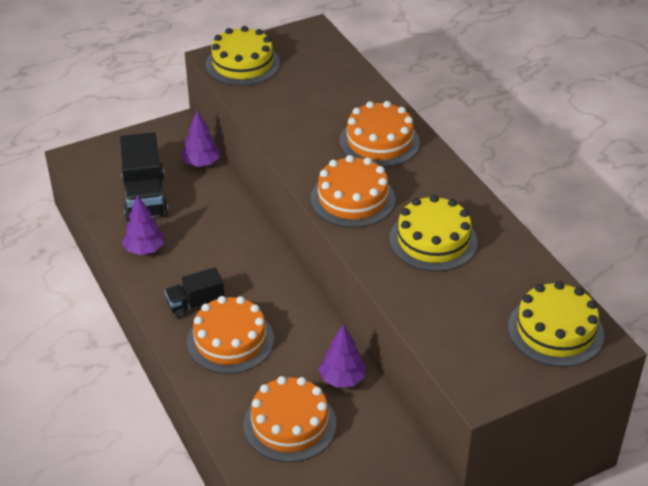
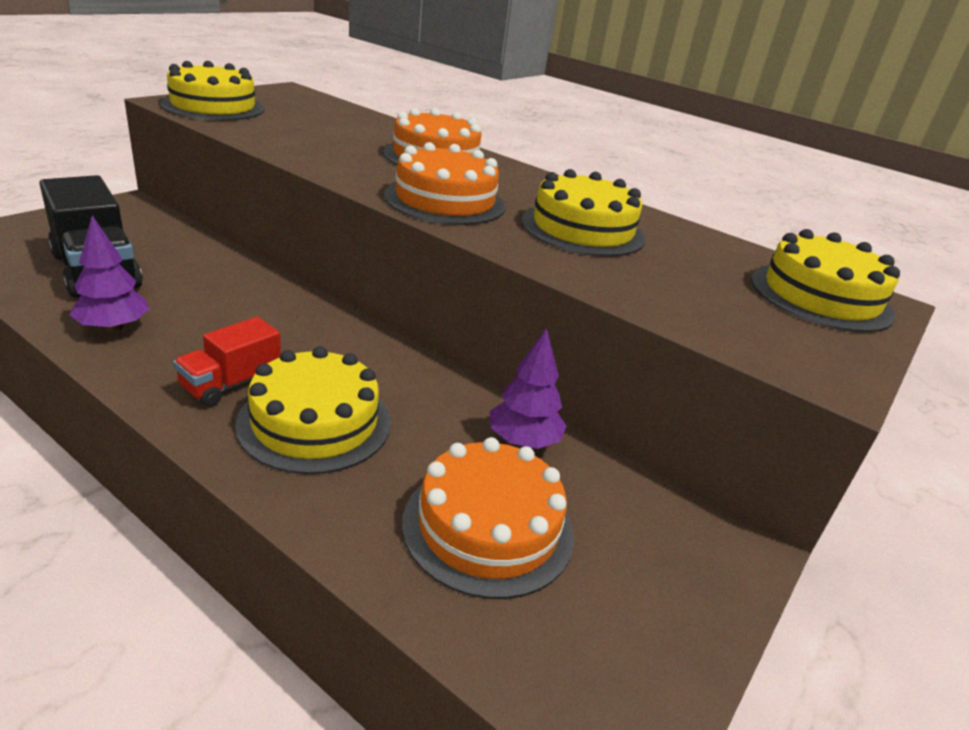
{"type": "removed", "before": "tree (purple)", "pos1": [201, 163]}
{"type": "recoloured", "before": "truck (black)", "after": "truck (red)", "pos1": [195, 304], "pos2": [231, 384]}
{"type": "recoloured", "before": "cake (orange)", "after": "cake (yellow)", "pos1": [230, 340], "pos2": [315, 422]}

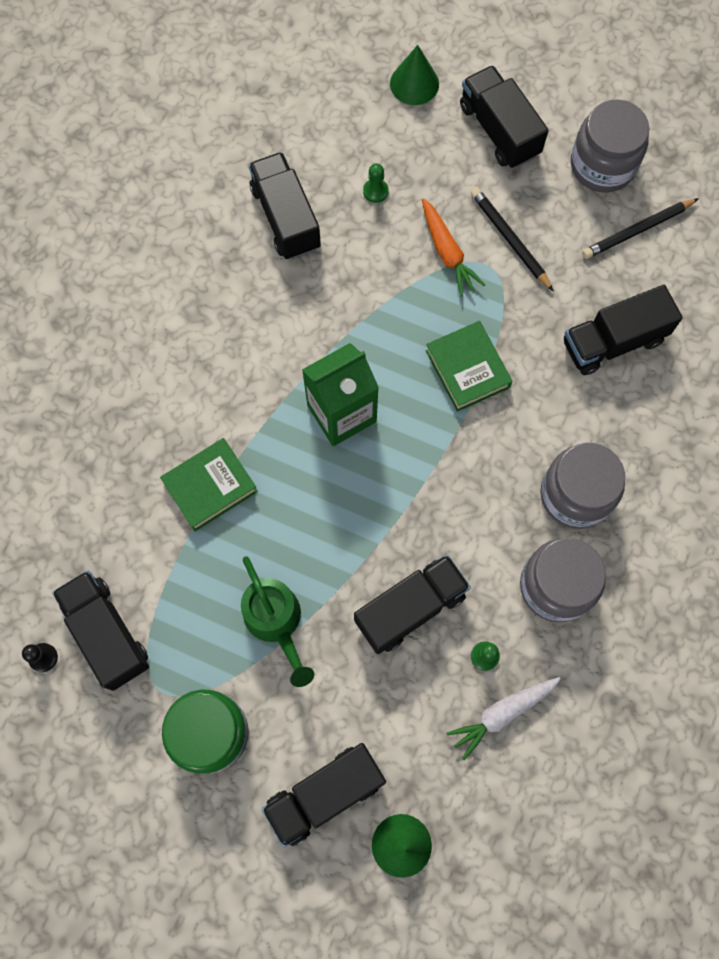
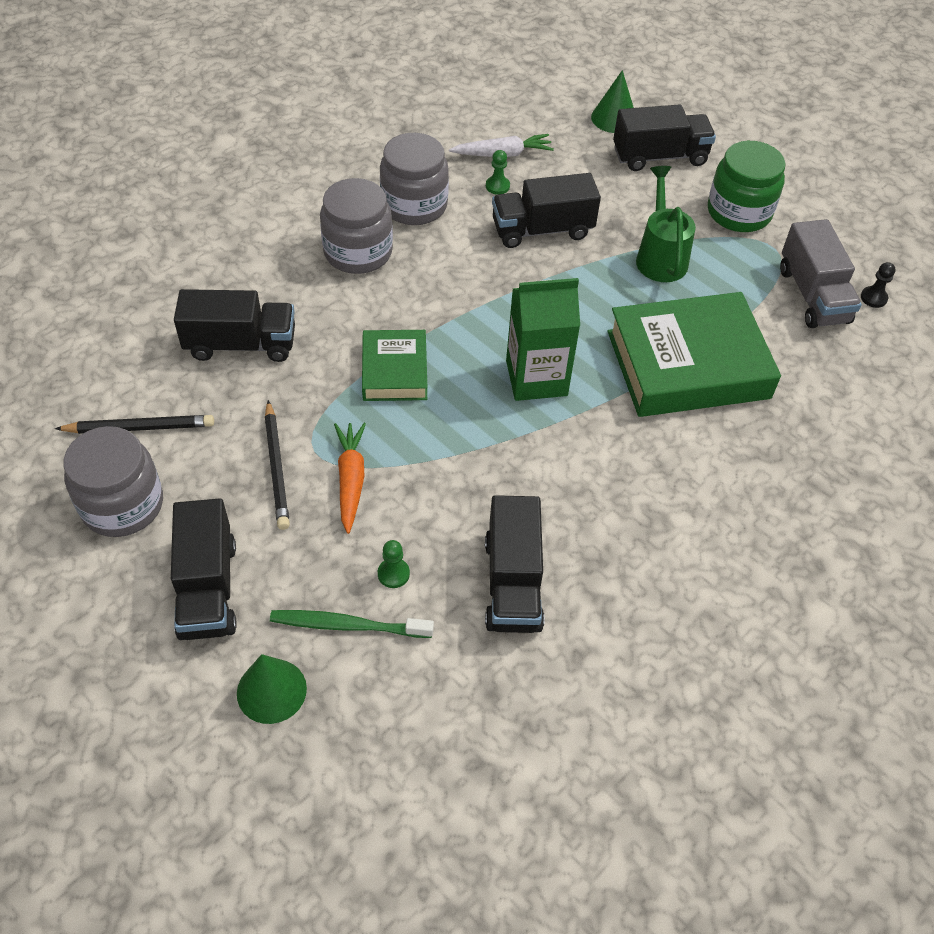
{"type": "added", "after": "toothbrush (green)", "pos2": [347, 625]}
{"type": "recoloured", "before": "truck (black)", "after": "truck (grey)", "pos1": [107, 633], "pos2": [813, 295]}
{"type": "resized", "before": "book (green)", "pos1": [210, 486], "pos2": [688, 365], "scale": 1.83}

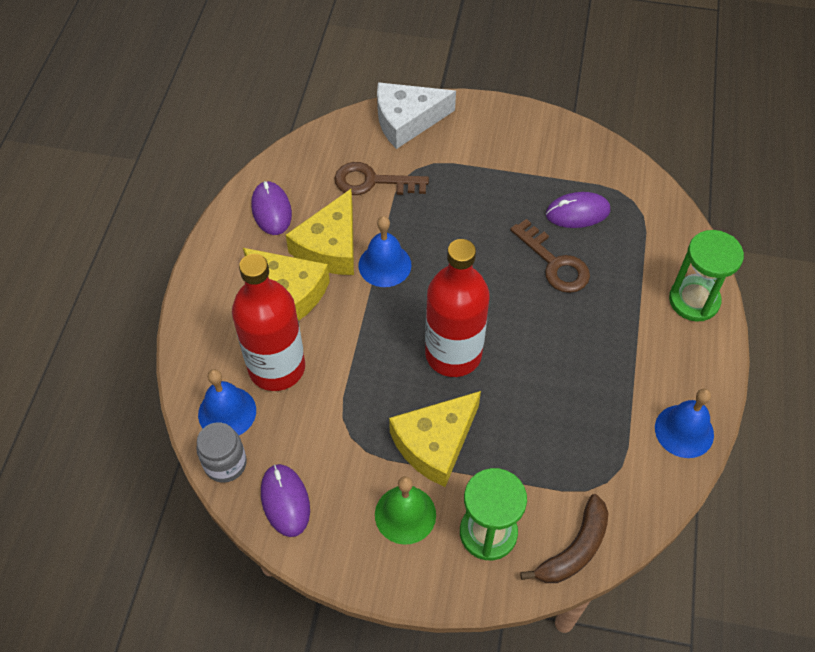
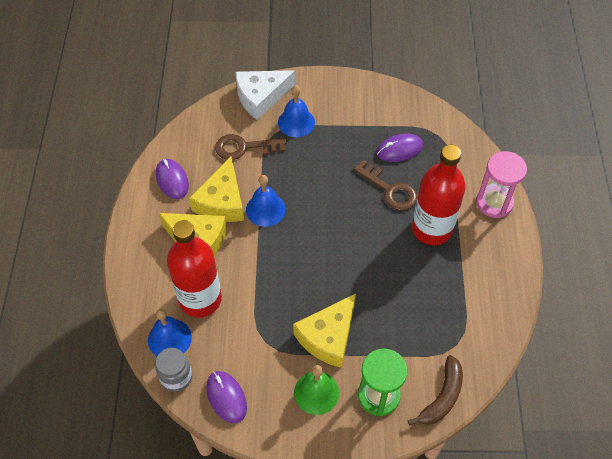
{"type": "moved", "before": "bottle (red)", "pos1": [453, 354], "pos2": [431, 229]}
{"type": "moved", "before": "bell (blue)", "pos1": [684, 431], "pos2": [296, 122]}
{"type": "recoloured", "before": "hourglass (green)", "after": "hourglass (pink)", "pos1": [694, 300], "pos2": [494, 202]}

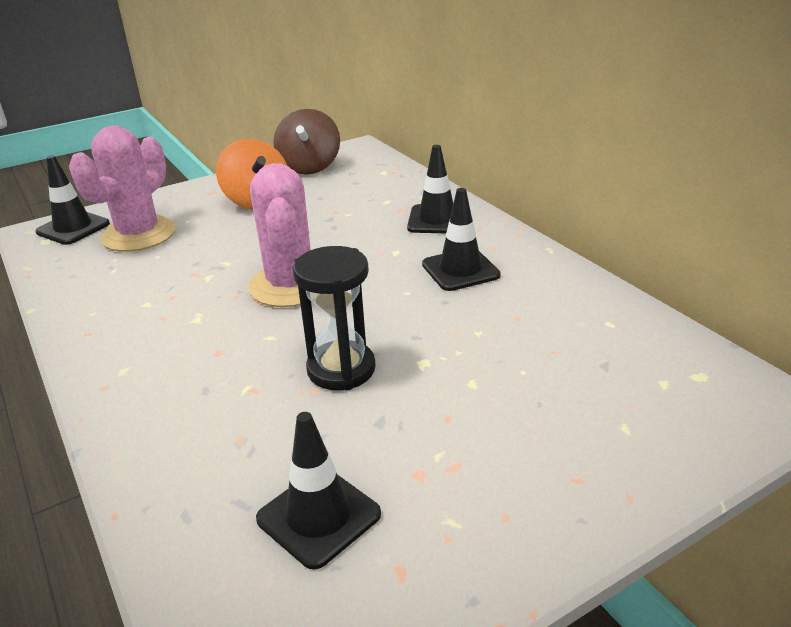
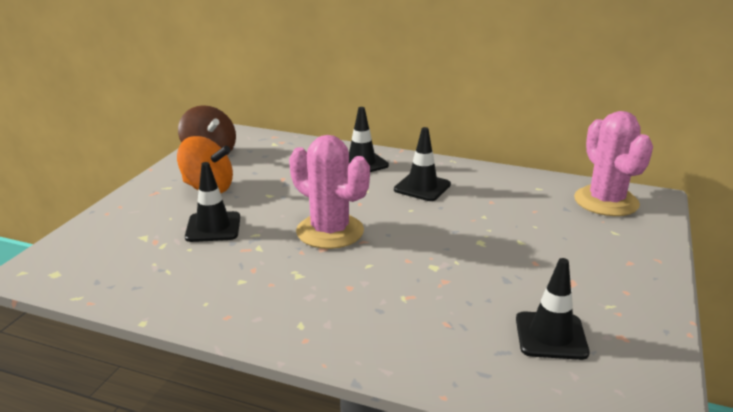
{"type": "removed", "before": "hourglass (black)", "pos1": [341, 369]}
{"type": "moved", "before": "traffic cone (black)", "pos1": [73, 228], "pos2": [213, 227]}
{"type": "moved", "before": "cactus (pink)", "pos1": [139, 235], "pos2": [606, 201]}

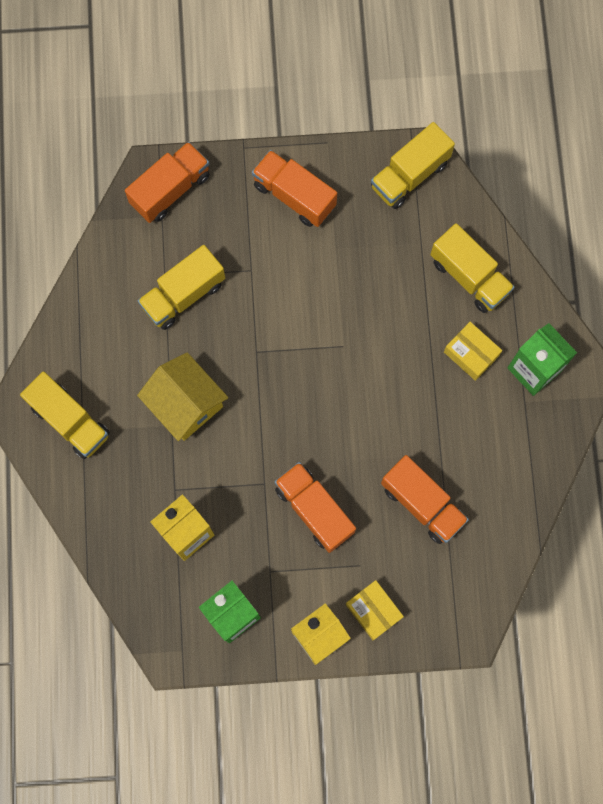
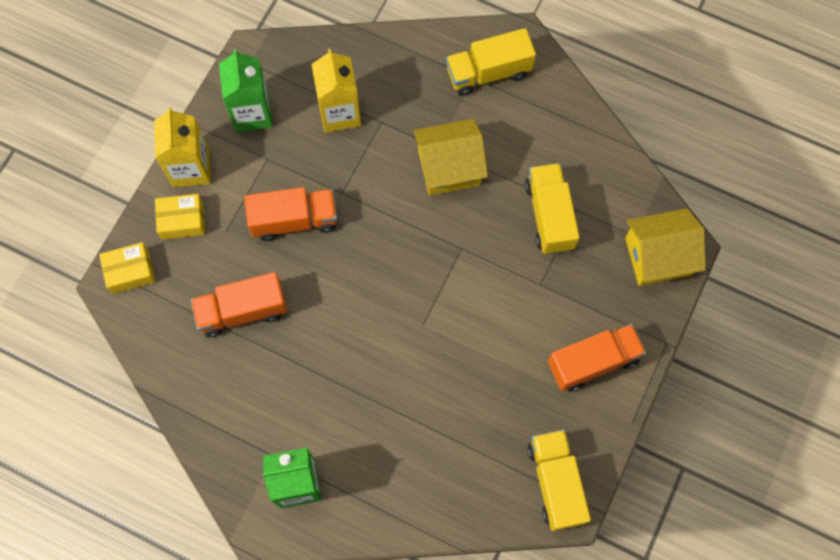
{"type": "removed", "before": "truck (yellow)", "pos1": [469, 276]}
{"type": "moved", "before": "box (yellow)", "pos1": [471, 354], "pos2": [130, 271]}
{"type": "replaced", "before": "truck (orange)", "after": "house (yellow)", "pos1": [170, 190], "pos2": [657, 256]}

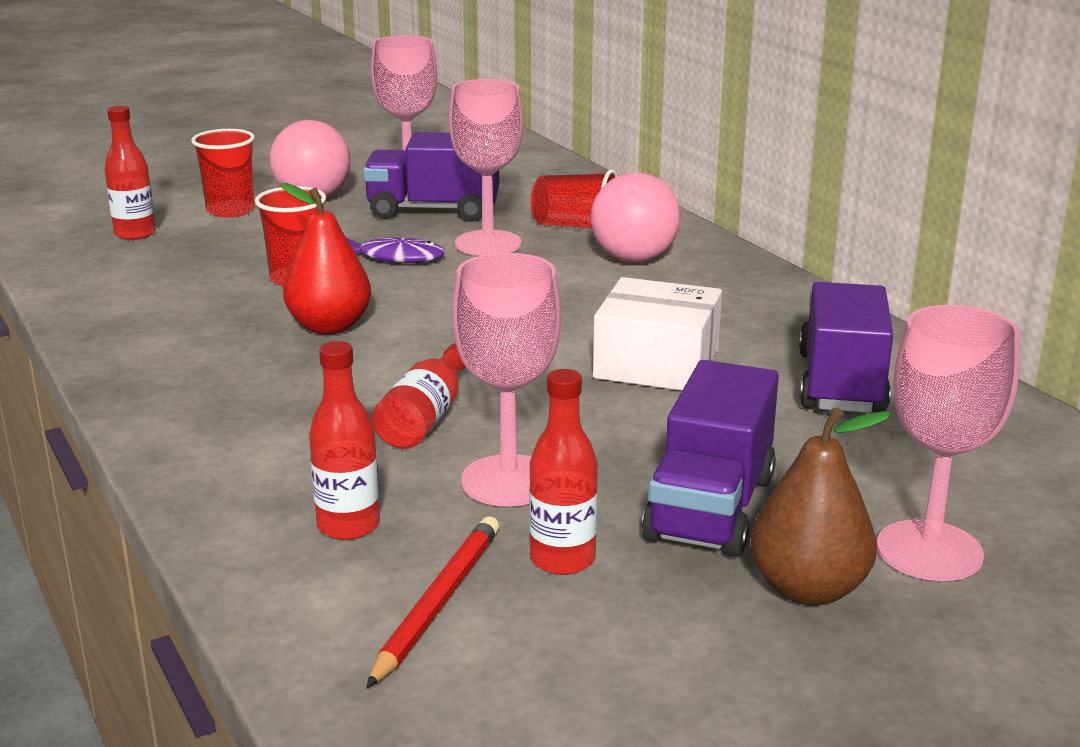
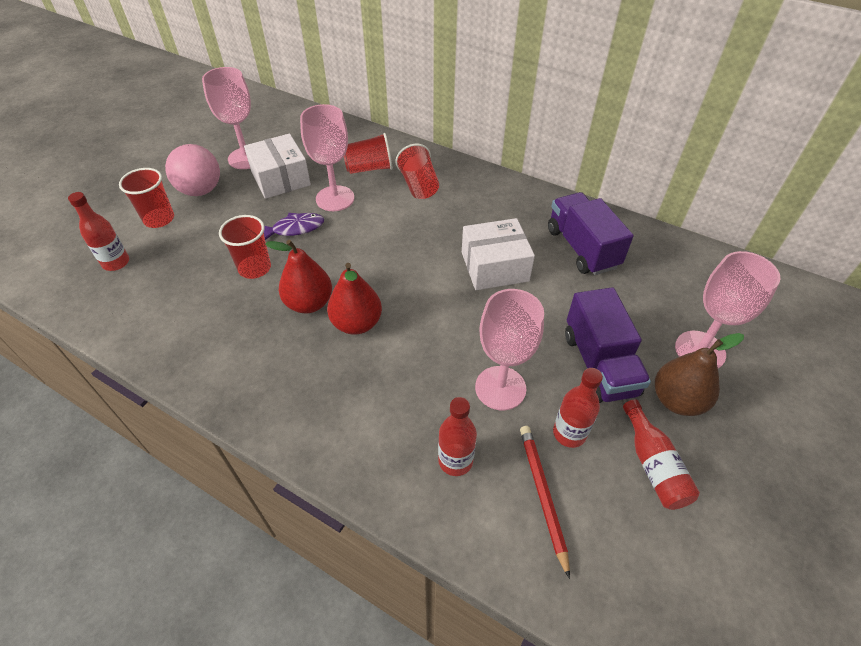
{"type": "added", "after": "pear (red)", "pos2": [357, 323]}
{"type": "moved", "before": "bottle (red)", "pos1": [426, 417], "pos2": [653, 465]}
{"type": "replaced", "before": "truck (purple)", "after": "box (white)", "pos1": [433, 210], "pos2": [281, 178]}
{"type": "replaced", "before": "ball (pink)", "after": "cup (red)", "pos1": [634, 259], "pos2": [419, 186]}

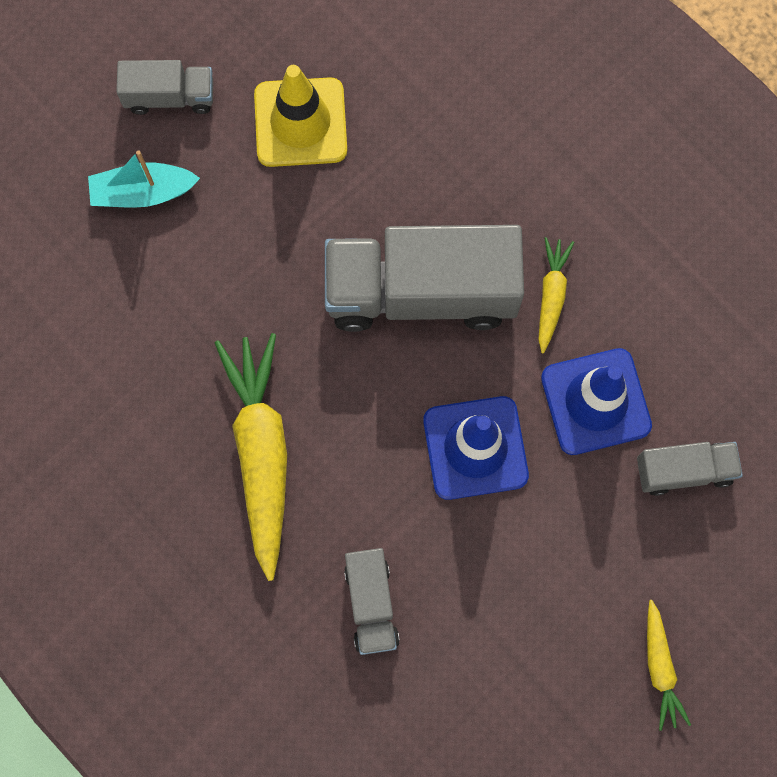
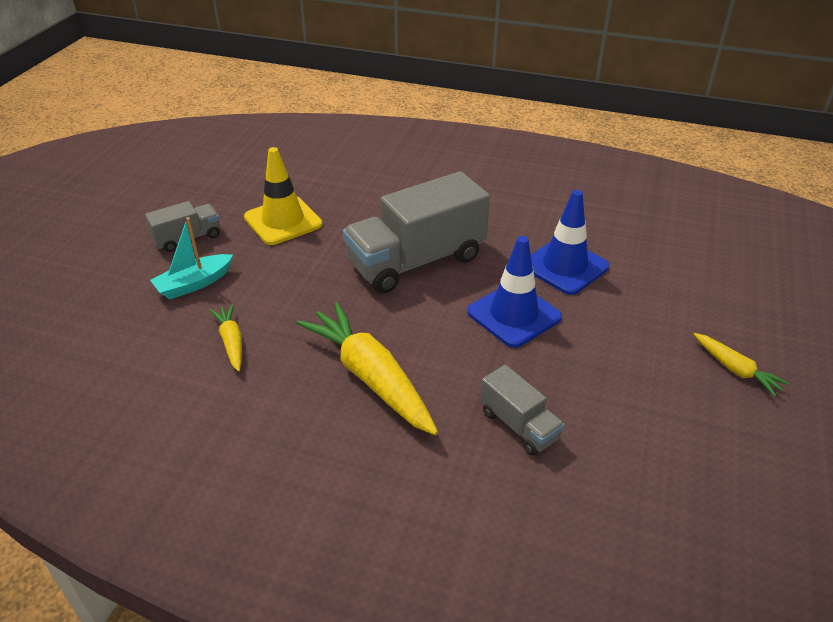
{"type": "removed", "before": "truck (grey)", "pos1": [684, 471]}
{"type": "moved", "before": "carrot (yellow)", "pos1": [551, 296], "pos2": [231, 342]}

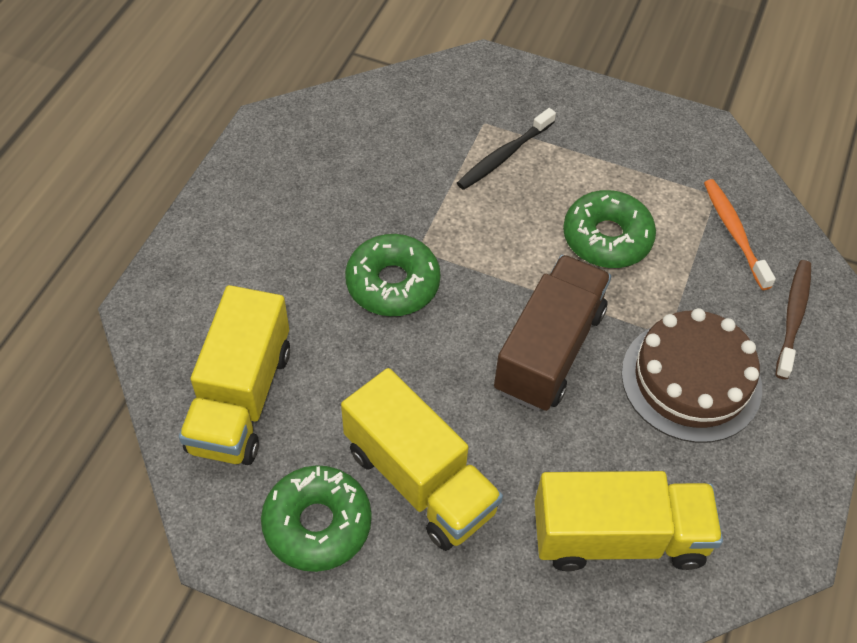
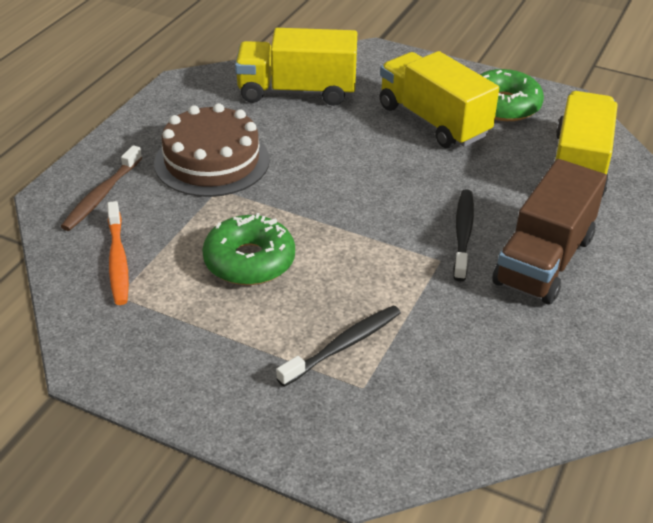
{"type": "moved", "before": "truck (brown)", "pos1": [549, 350], "pos2": [544, 260]}
{"type": "replaced", "before": "donut (green)", "after": "toothbrush (black)", "pos1": [393, 283], "pos2": [463, 234]}

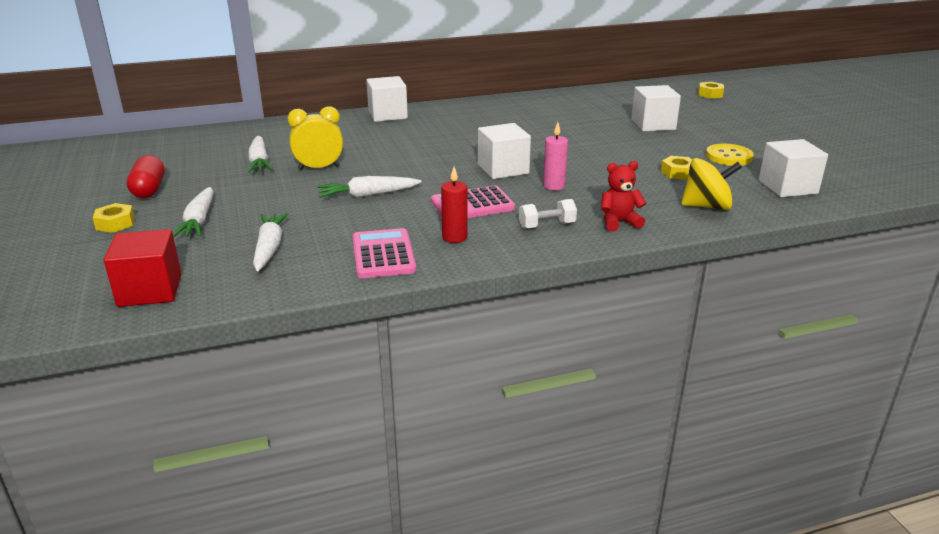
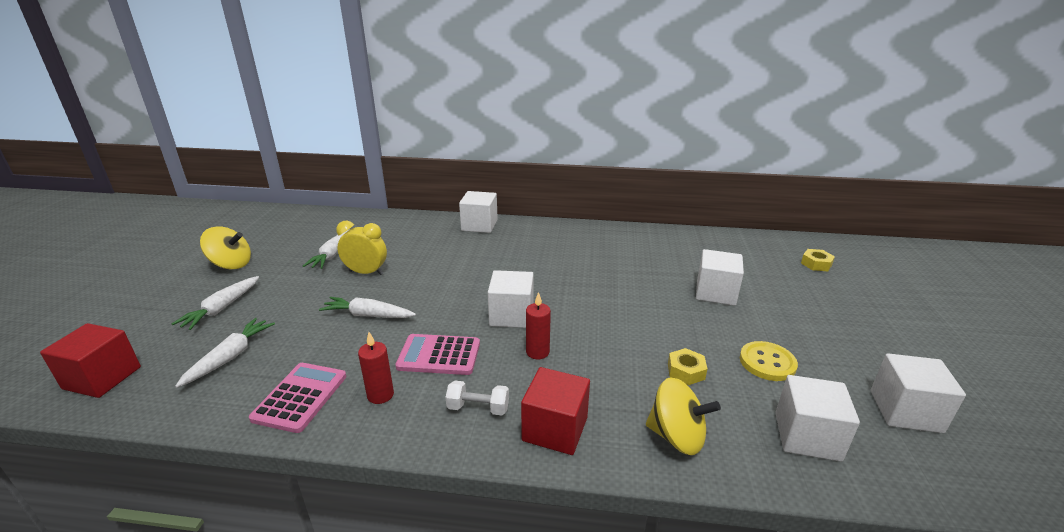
{"type": "removed", "before": "nut (yellow)", "pos1": [115, 223]}
{"type": "added", "after": "cube (white)", "pos2": [905, 411]}
{"type": "replaced", "before": "capsule (red)", "after": "spinning top (yellow)", "pos1": [149, 189], "pos2": [231, 264]}
{"type": "replaced", "before": "teddy bear (red)", "after": "cube (red)", "pos1": [619, 222], "pos2": [555, 429]}
{"type": "recoloured", "before": "candle (pink)", "after": "candle (red)", "pos1": [553, 186], "pos2": [537, 352]}

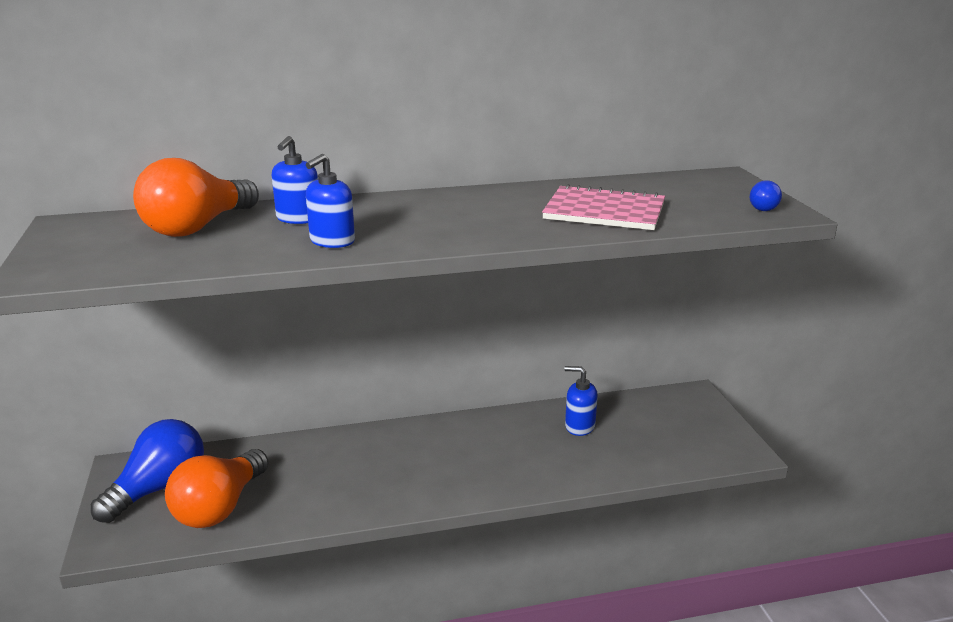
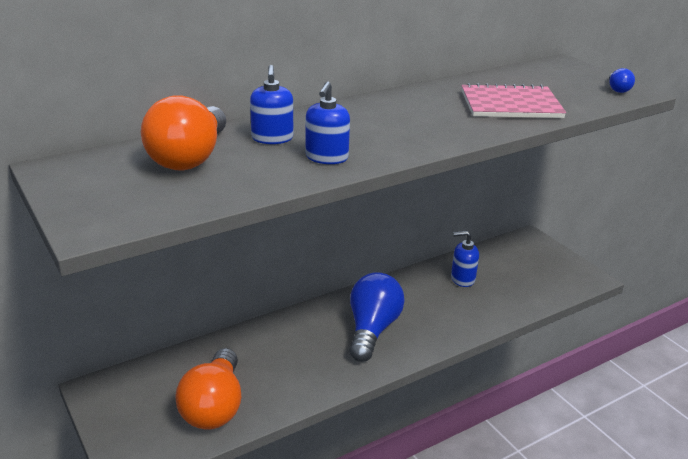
{"type": "moved", "before": "light bulb (blue)", "pos1": [159, 488], "pos2": [372, 329]}

